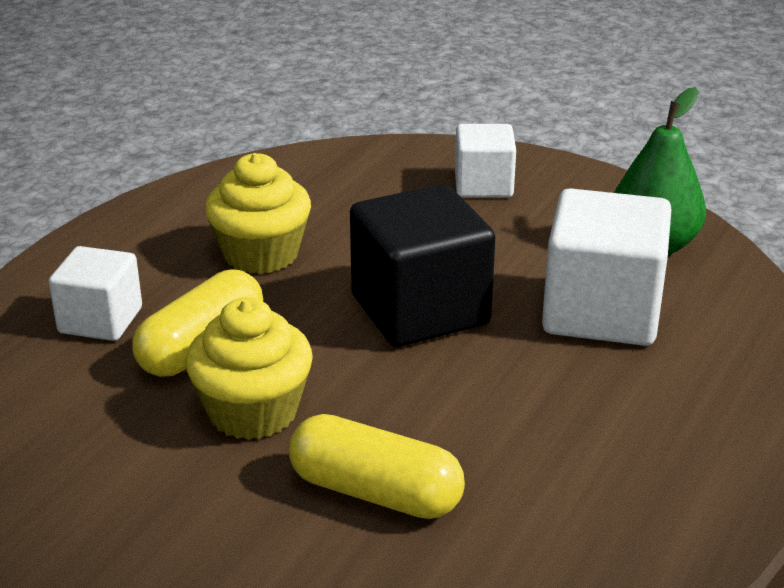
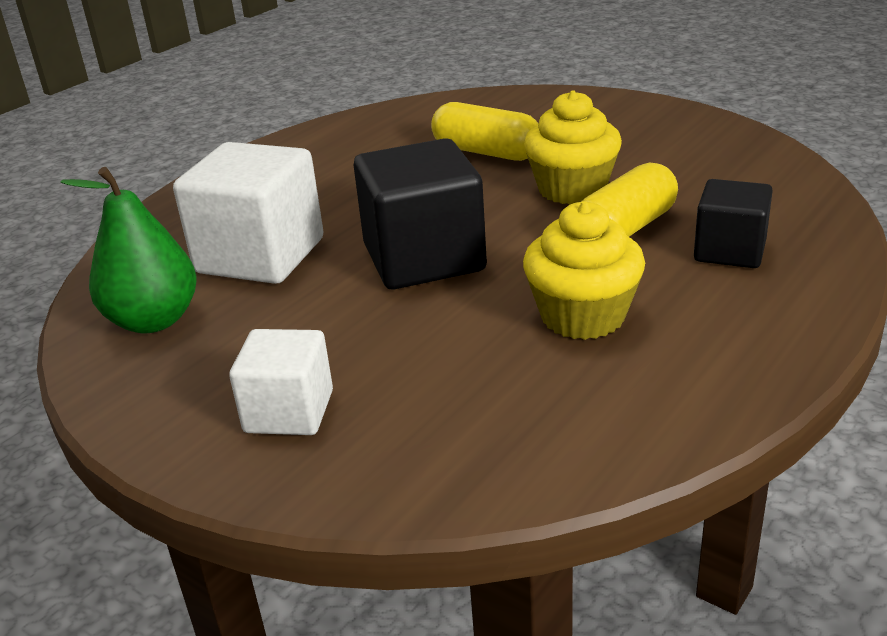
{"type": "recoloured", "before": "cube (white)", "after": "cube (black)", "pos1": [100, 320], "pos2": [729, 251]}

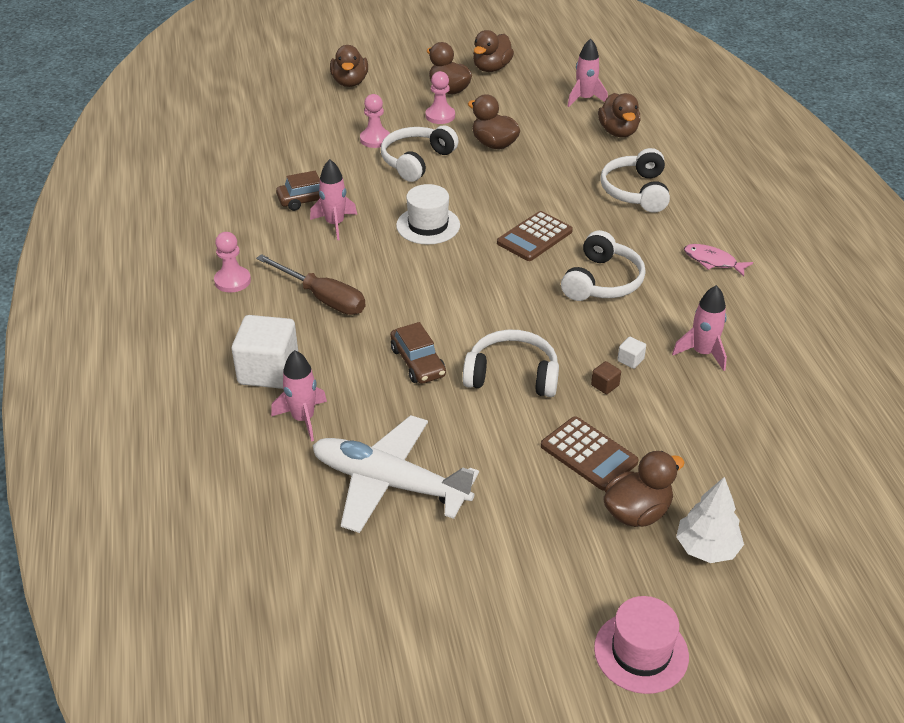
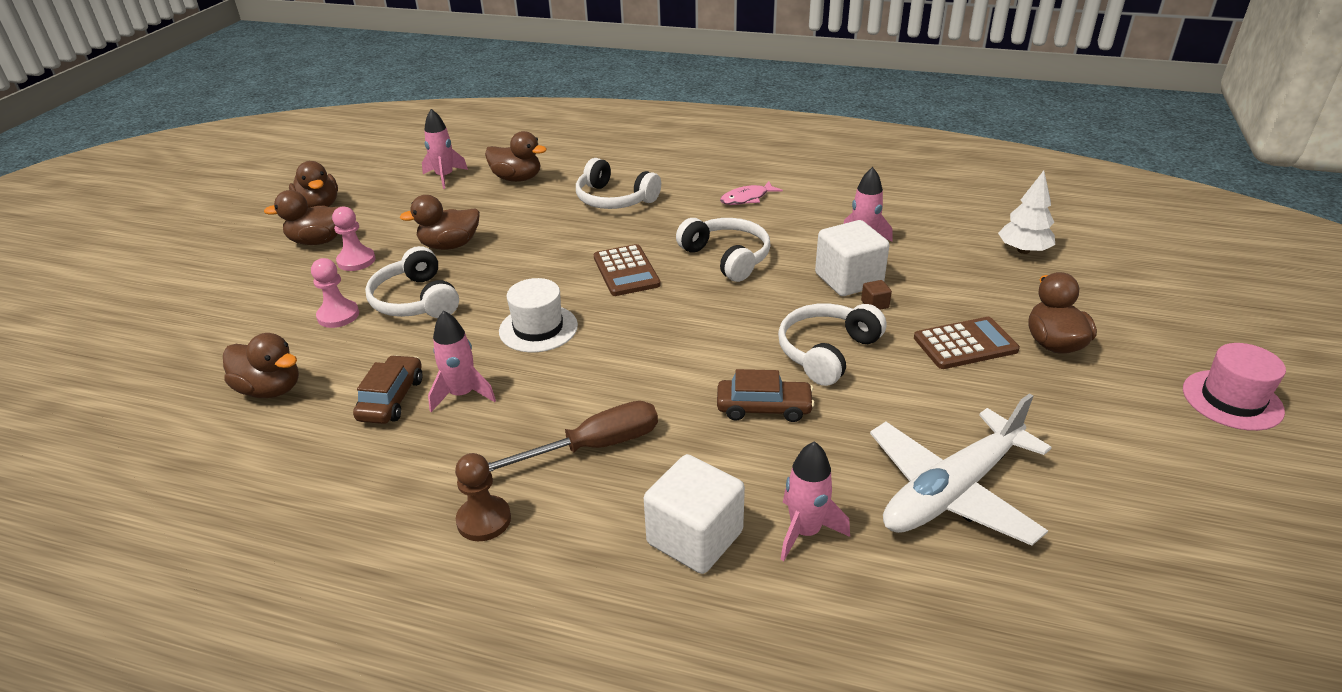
{"type": "moved", "before": "duck (brown)", "pos1": [350, 82], "pos2": [270, 389]}
{"type": "moved", "before": "tree (white)", "pos1": [706, 548], "pos2": [1023, 250]}
{"type": "recoloured", "before": "pawn (pink)", "after": "pawn (brown)", "pos1": [232, 281], "pos2": [484, 520]}
{"type": "resized", "before": "cube (white)", "pos1": [630, 360], "pos2": [848, 280], "scale": 2.48}

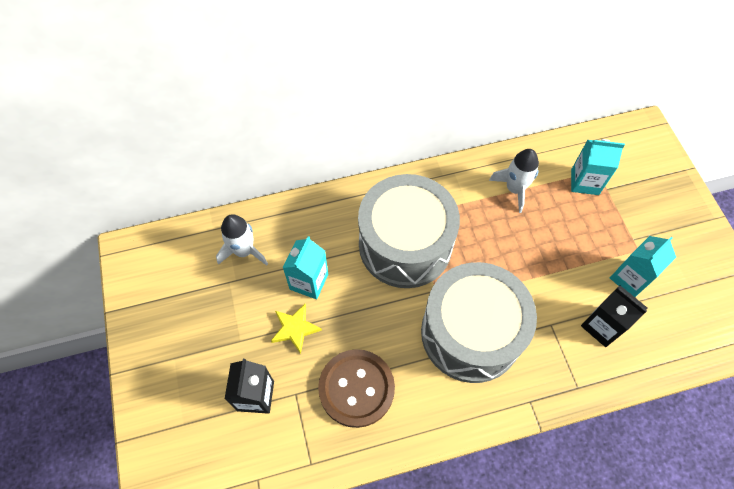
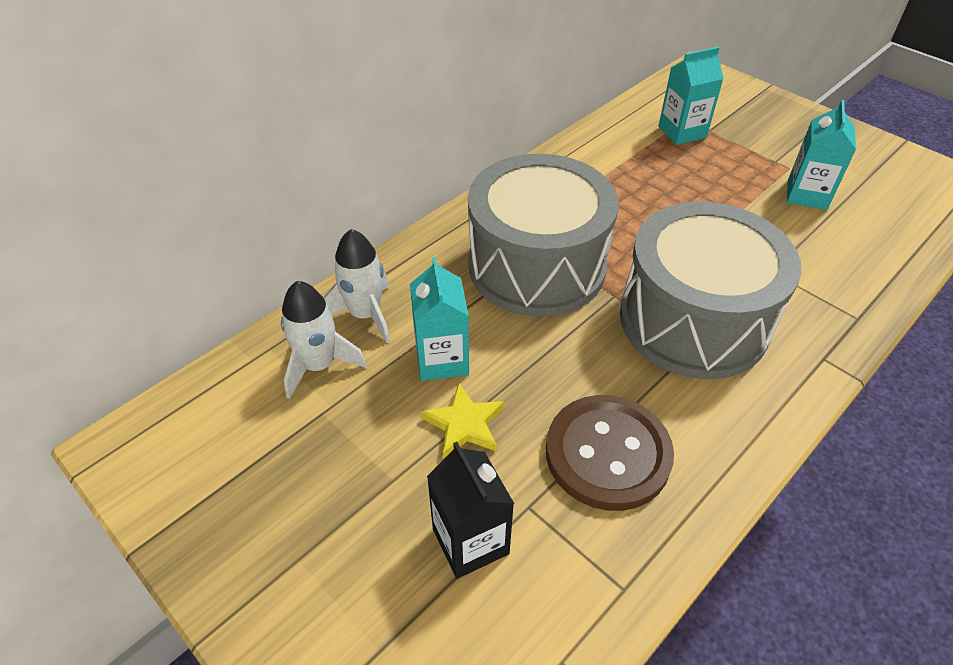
{"type": "removed", "before": "carton (black)", "pos1": [602, 326]}
{"type": "moved", "before": "rocket (white)", "pos1": [514, 189], "pos2": [365, 314]}

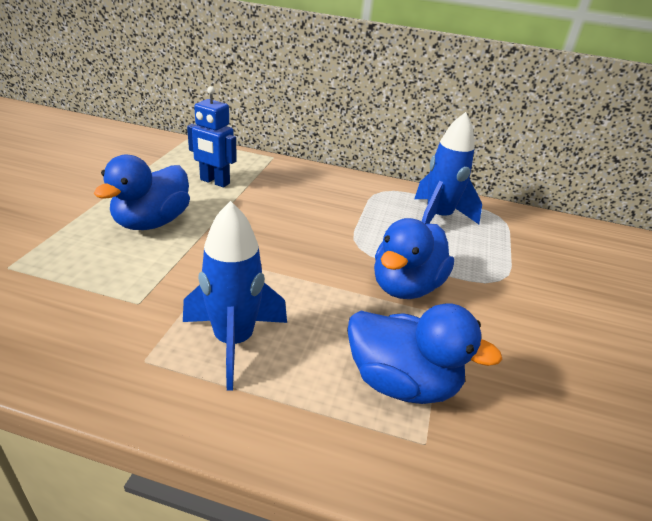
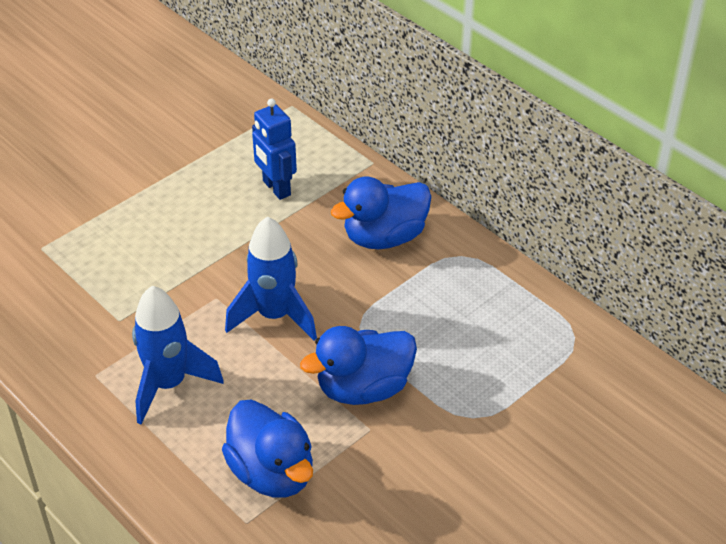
{"type": "moved", "before": "duck (blue)", "pos1": [152, 222], "pos2": [384, 237]}
{"type": "moved", "before": "rocket (blue)", "pos1": [437, 218], "pos2": [274, 316]}

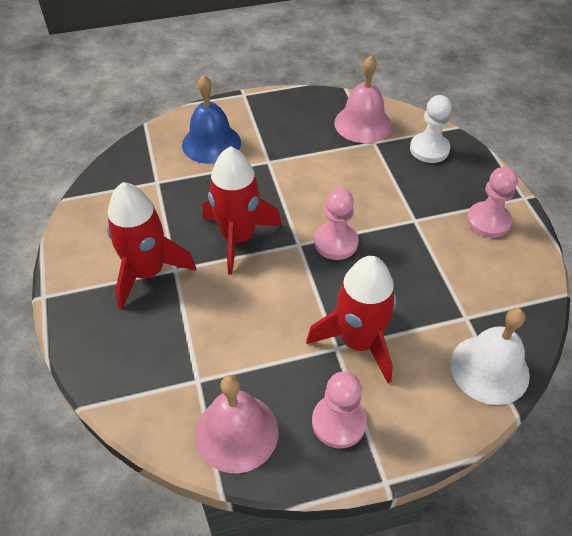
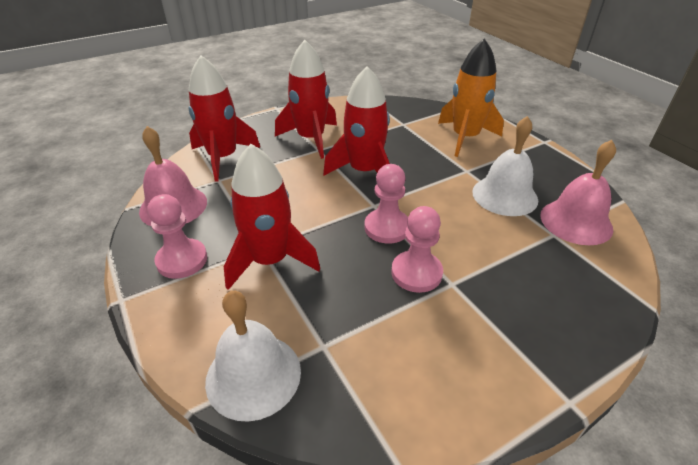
{"type": "removed", "before": "pawn (white)", "pos1": [429, 149]}
{"type": "added", "after": "rocket (red)", "pos2": [223, 158]}
{"type": "added", "after": "bell (white)", "pos2": [504, 195]}
{"type": "moved", "before": "pawn (pink)", "pos1": [488, 221], "pos2": [416, 273]}
{"type": "replaced", "before": "bell (blue)", "after": "rocket (orange)", "pos1": [211, 143], "pos2": [465, 138]}

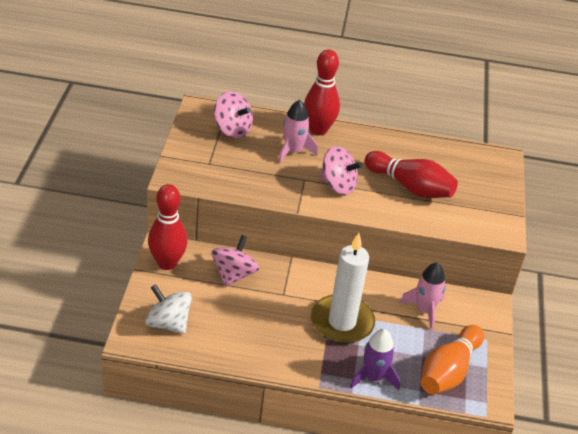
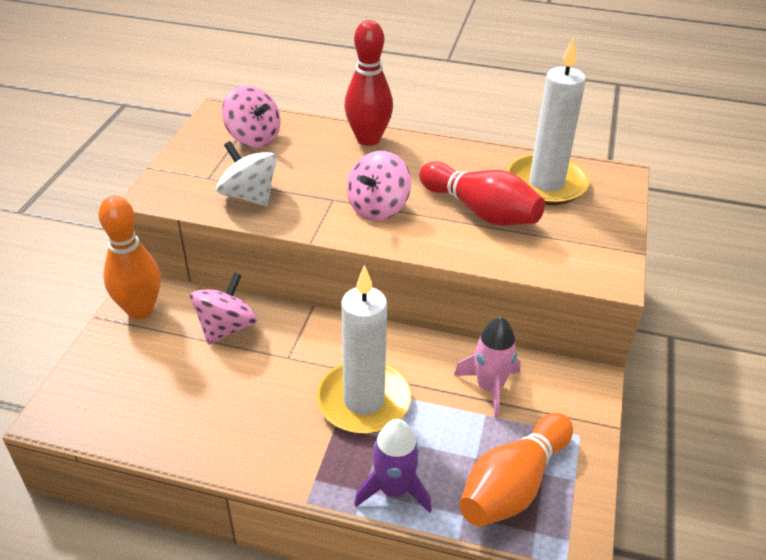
{"type": "removed", "before": "rocket (pink)", "pos1": [293, 151]}
{"type": "added", "after": "candle (white)", "pos2": [546, 184]}
{"type": "moved", "before": "spinning top (white)", "pos1": [168, 323], "pos2": [249, 196]}
{"type": "recoloured", "before": "bowling pin (red)", "after": "bowling pin (orange)", "pos1": [167, 263], "pos2": [140, 310]}
{"type": "turned", "before": "spinning top (pink)", "pos1": [338, 185], "pos2": [378, 207], "turn": 90}

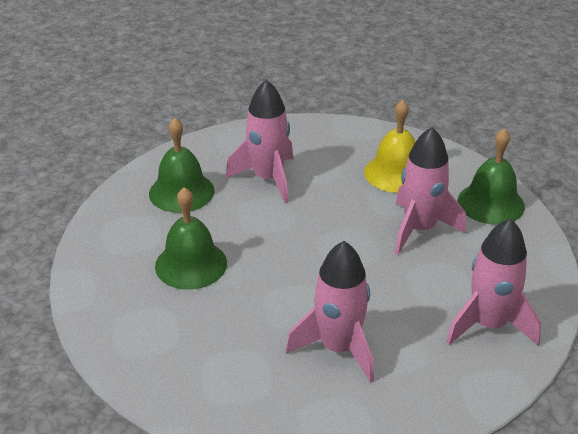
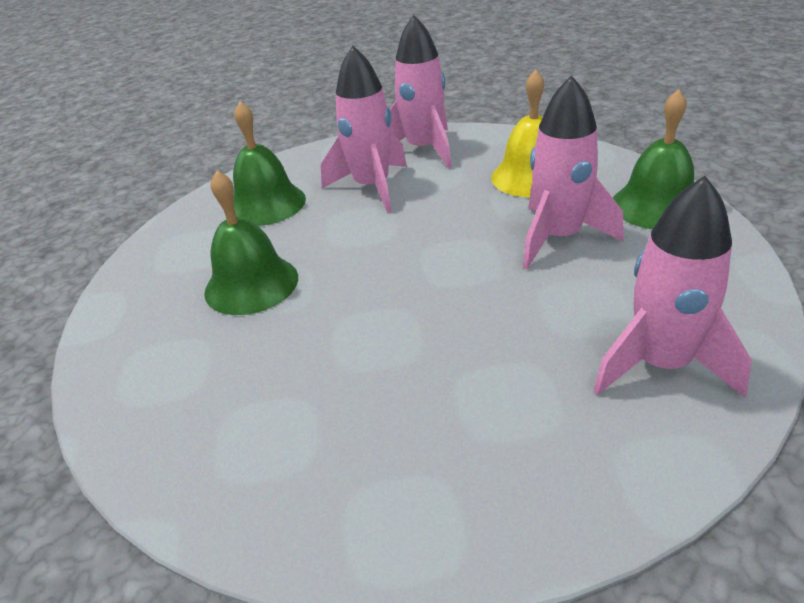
{"type": "moved", "before": "rocket (pink)", "pos1": [338, 348], "pos2": [424, 150]}

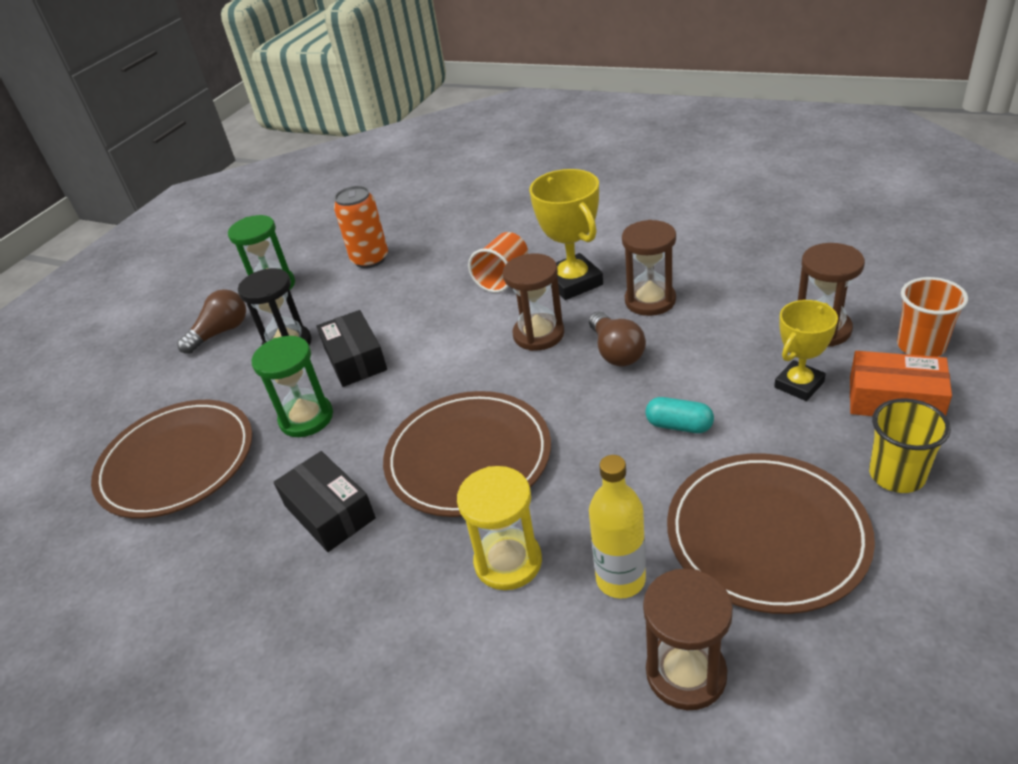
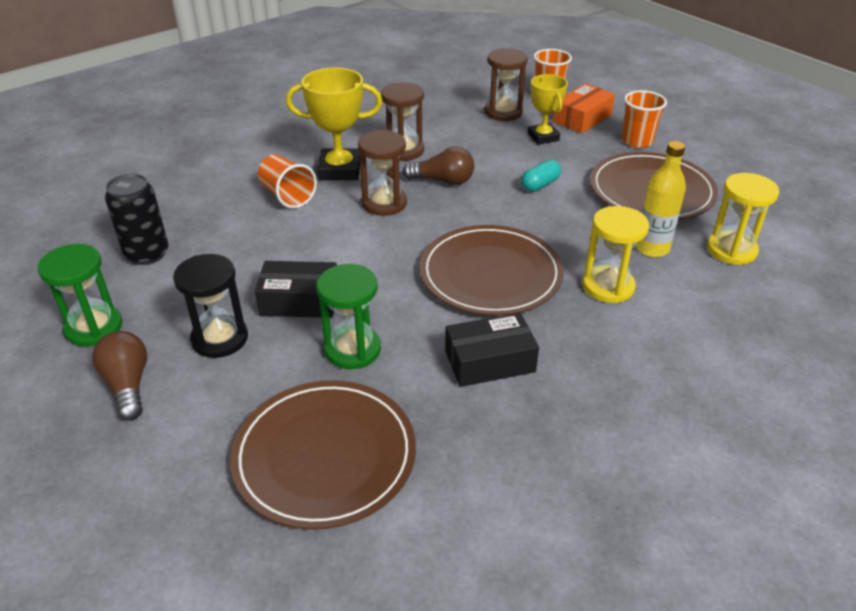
{"type": "recoloured", "before": "can (orange)", "after": "can (black)", "pos1": [370, 259], "pos2": [147, 254]}
{"type": "recoloured", "before": "hourglass (brown)", "after": "hourglass (yellow)", "pos1": [686, 673], "pos2": [731, 250]}
{"type": "recoloured", "before": "cup (yellow)", "after": "cup (orange)", "pos1": [897, 475], "pos2": [637, 141]}

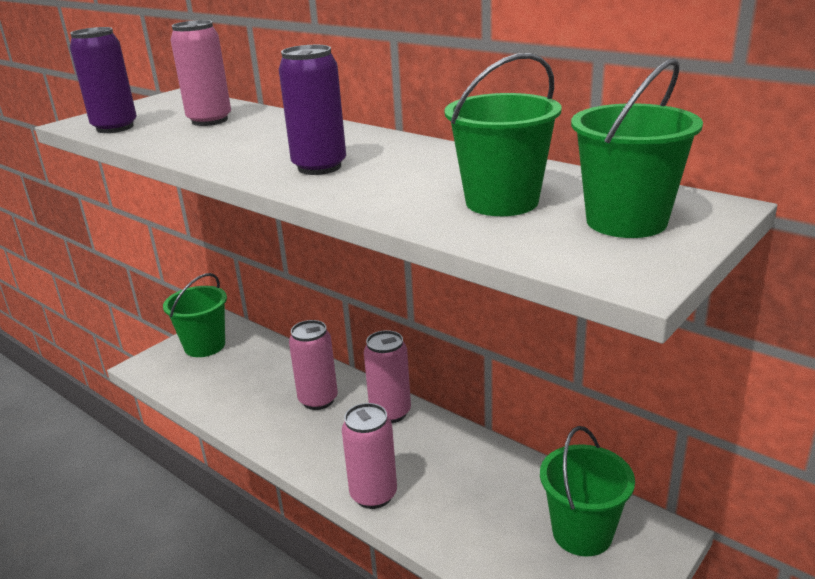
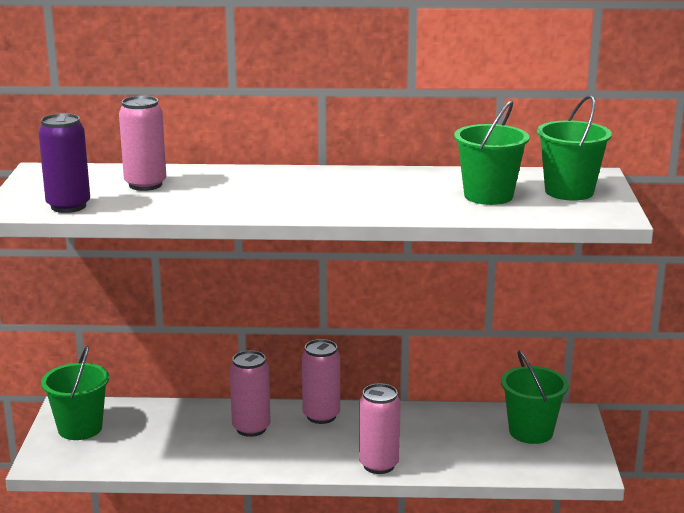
{"type": "removed", "before": "can (purple)", "pos1": [319, 167]}

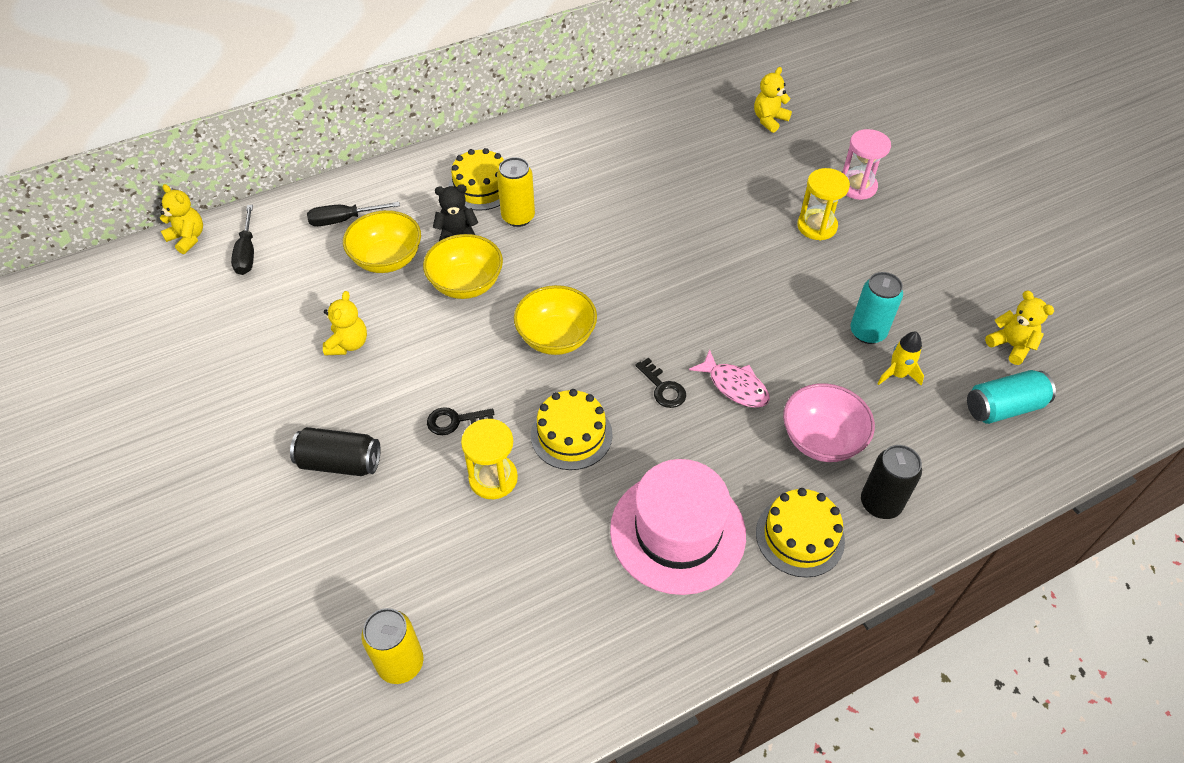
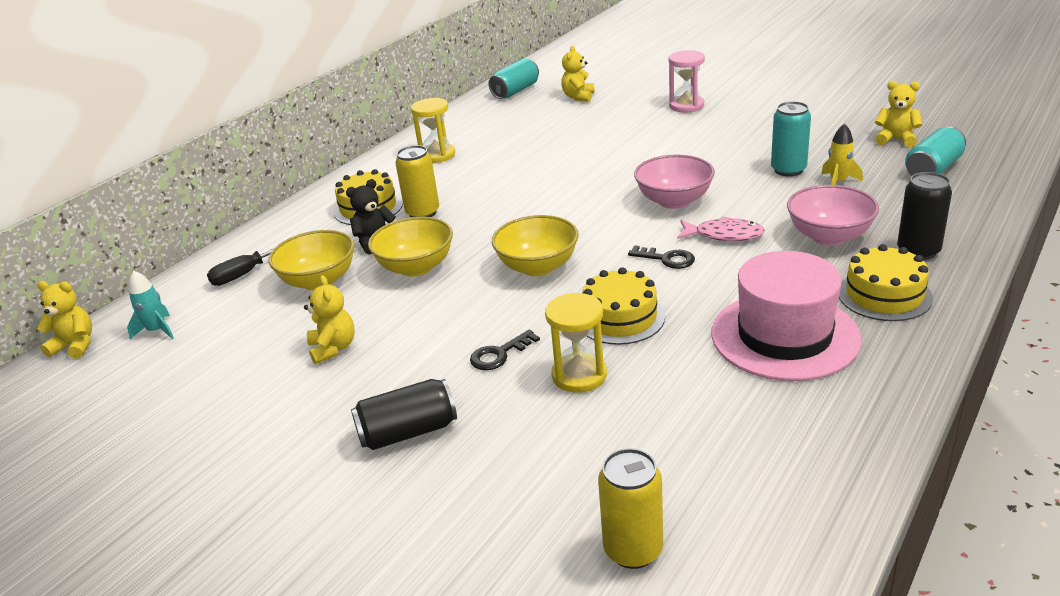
{"type": "added", "after": "can (turquoise)", "pos2": [515, 91]}
{"type": "added", "after": "bowl (pink)", "pos2": [674, 201]}
{"type": "moved", "before": "hourglass (yellow)", "pos1": [817, 226], "pos2": [437, 155]}
{"type": "replaced", "before": "screwdriver (black)", "after": "rocket (turquoise)", "pos1": [247, 253], "pos2": [157, 331]}

